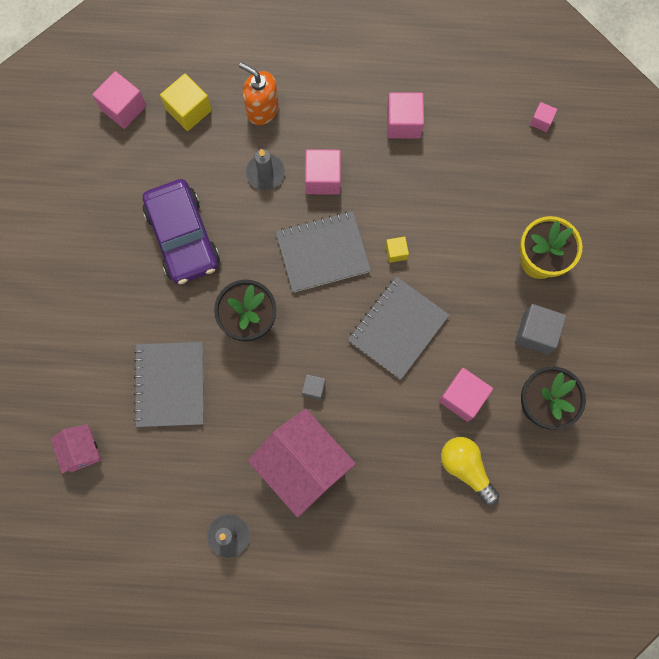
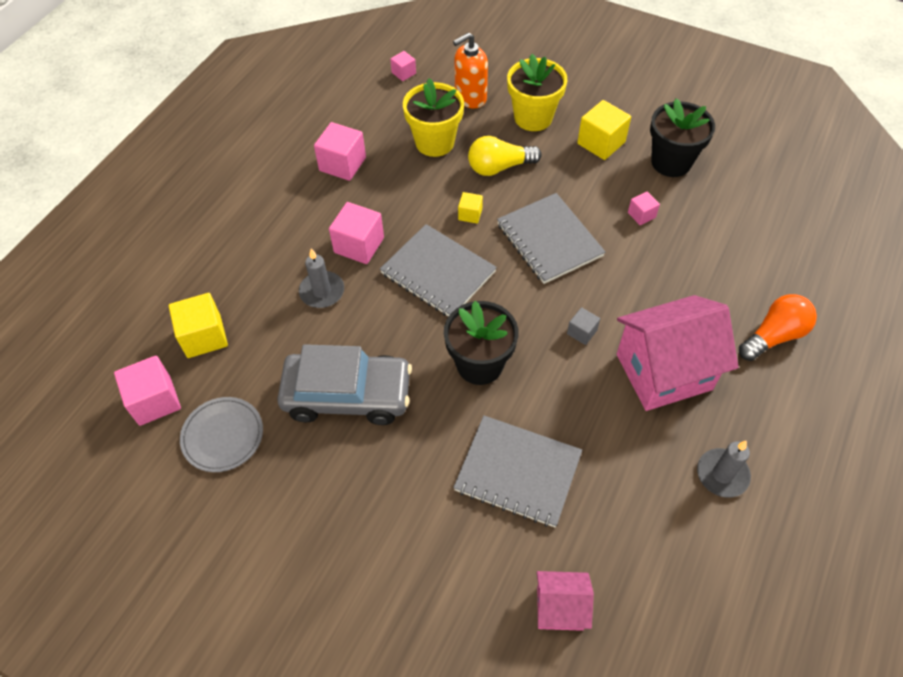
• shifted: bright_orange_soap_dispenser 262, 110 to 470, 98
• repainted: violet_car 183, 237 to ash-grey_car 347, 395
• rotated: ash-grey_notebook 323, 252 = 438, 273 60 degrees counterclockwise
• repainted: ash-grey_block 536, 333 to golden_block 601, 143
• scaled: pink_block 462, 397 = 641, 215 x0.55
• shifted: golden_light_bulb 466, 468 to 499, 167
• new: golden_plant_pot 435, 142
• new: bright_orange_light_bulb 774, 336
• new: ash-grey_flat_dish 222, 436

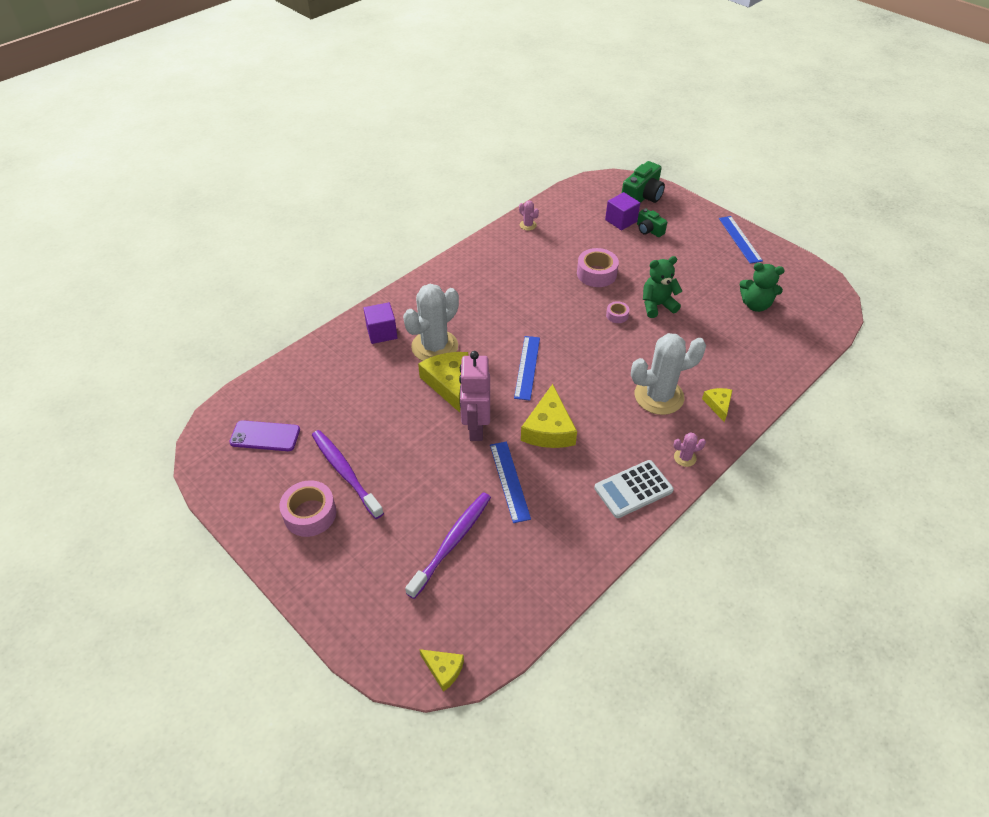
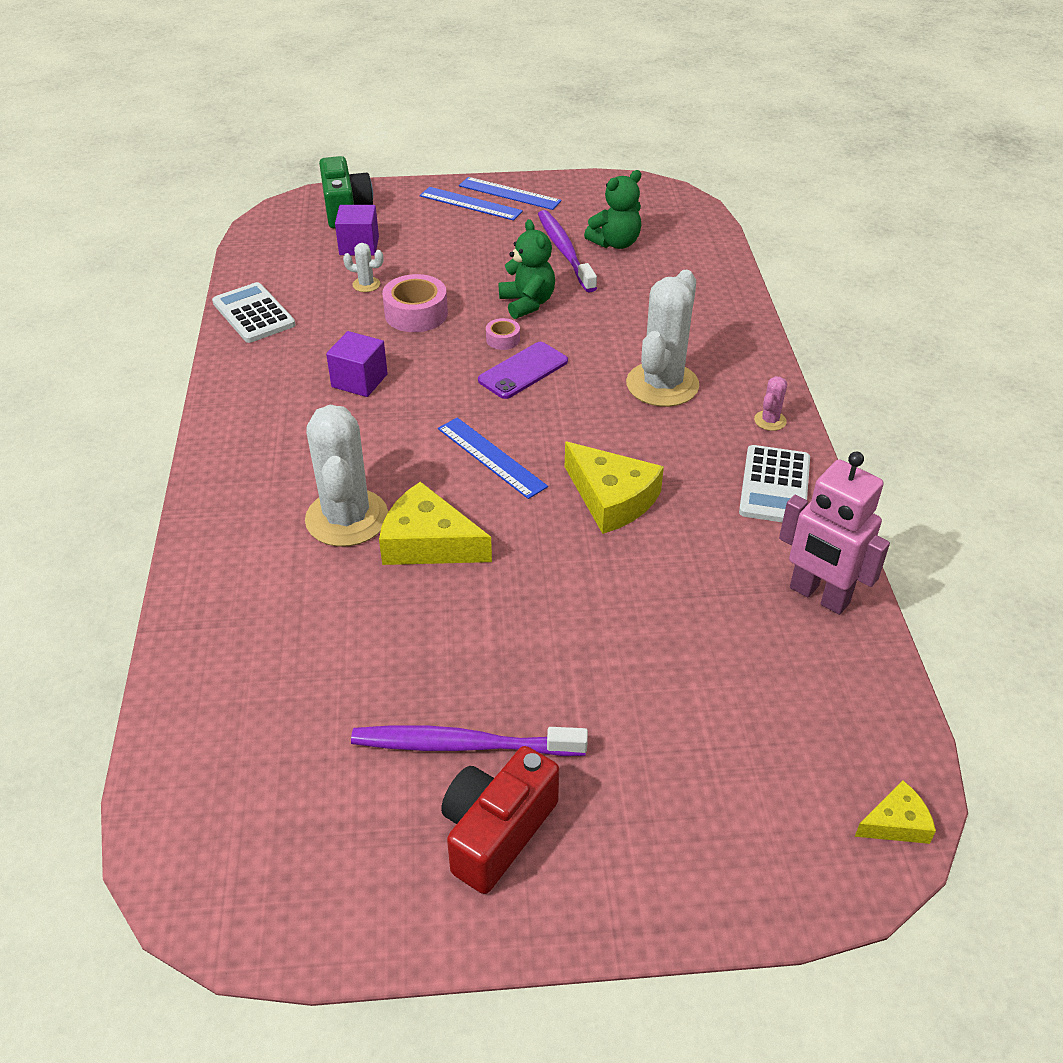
• swapped: pink_prickly_plant 528, 225 to pure_white_pocket_calculator 253, 314
• gone: green_camera 649, 230
• rotated: green_stuffed_bear 657, 305 = 527, 303 135 degrees clockwise
• shifted: violet_block 382, 332 to 359, 380
• shifted: pink_robot_figure 475, 428 to 819, 596
• gone: golden_piece_of_cheese 718, 405
• shifted: violet_phone 265, 436 to 523, 371
• shifted: blue_ruler 509, 481 to 470, 204
• swapped: pink_tape 310, 514 to red_camera 497, 832
• shifted: violet_dental_brush 452, 542 to 564, 251
• new: pure_white_prickly_plant 366, 284

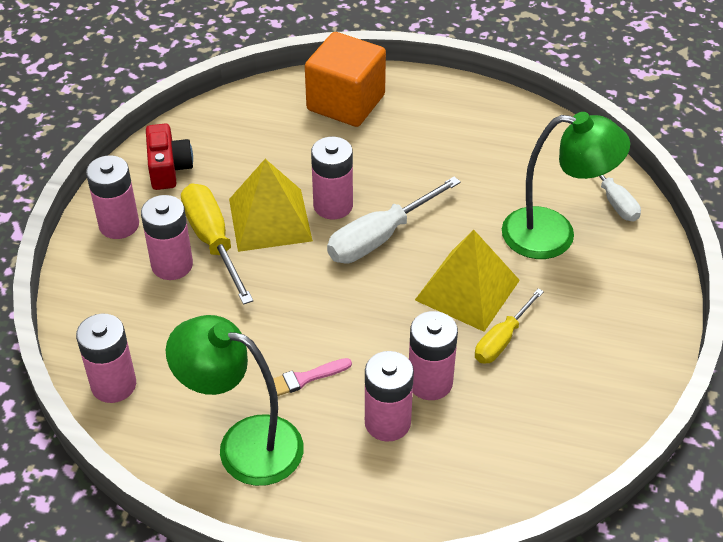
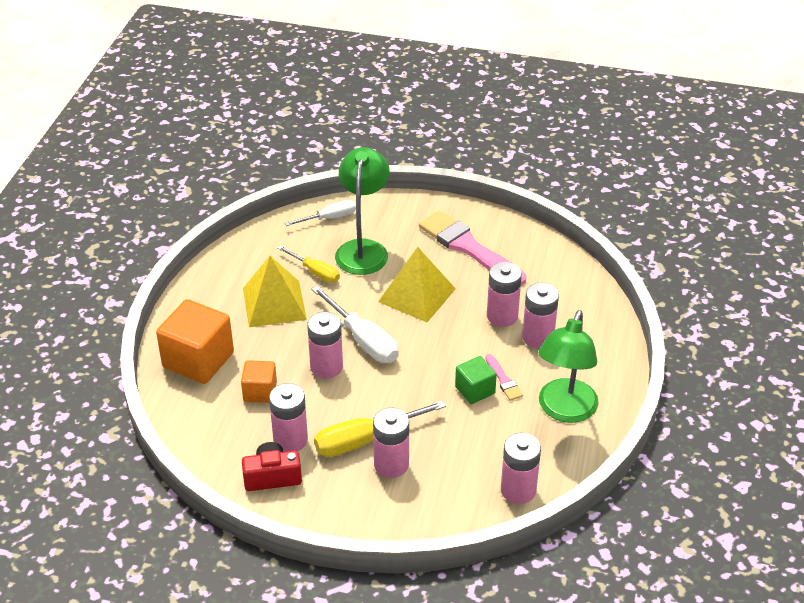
• shifted: pink_AA_battery 119, 225 to 290, 440
• shifted: golden_pyramid 270, 220 to 274, 303
• shifted: golden_flat_screwdriver 502, 340 to 315, 272
• new: pink_paint_brush 468, 247
• new: green_block 475, 390
• new: bright_orange_block 260, 392

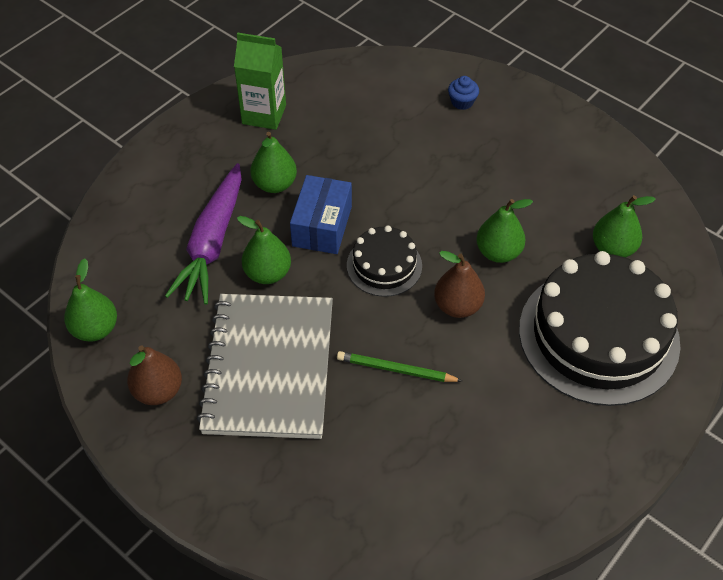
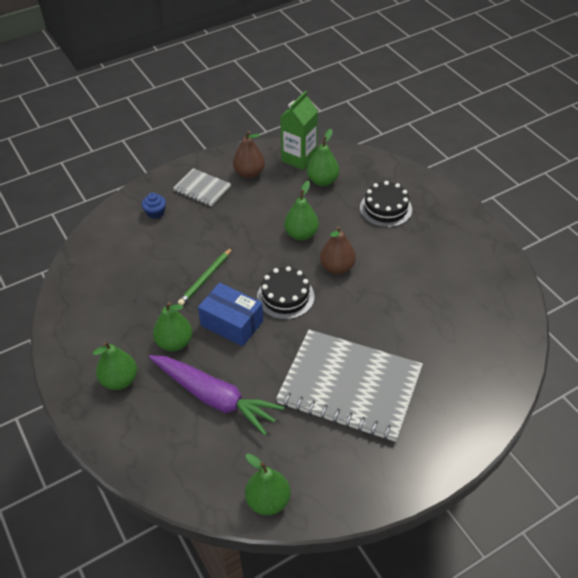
• shifted: green_juice_carton 264, 114 to 299, 158
• shifted: green_pear_fruit 267, 273 to 119, 380
• scaled: ebony_gateau 598, 335 = 385, 208 x0.50
• shifted: russet_pear_fruit 158, 391 to 249, 173
• shifted: green_pencil 396, 369 to 206, 278
• new: ash-grey_notebook 202, 188

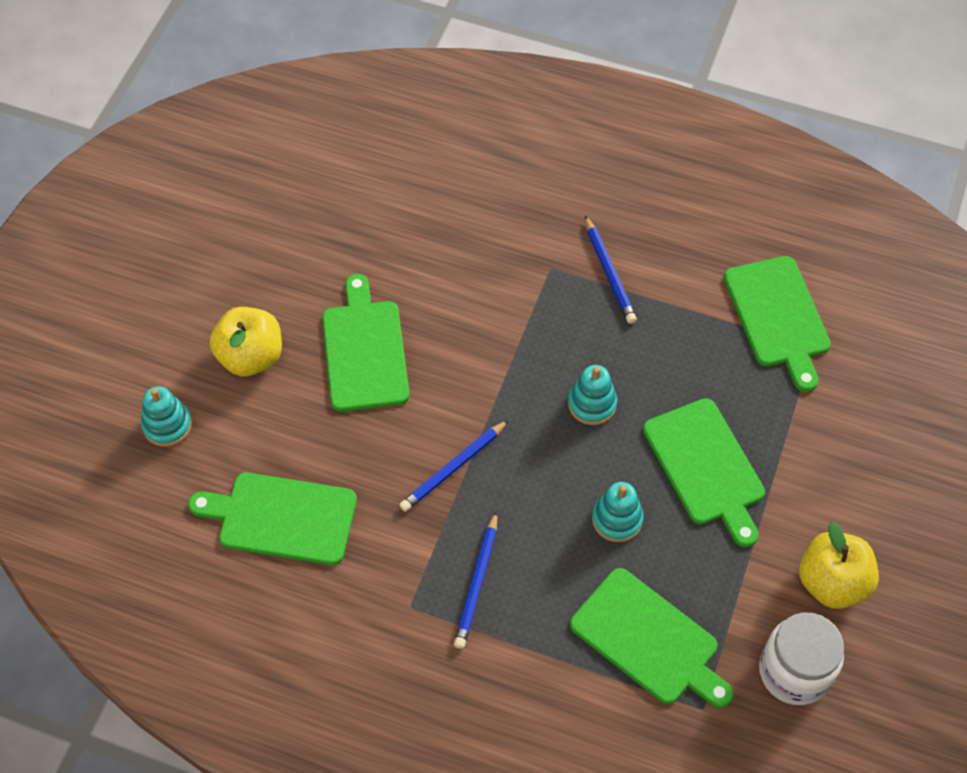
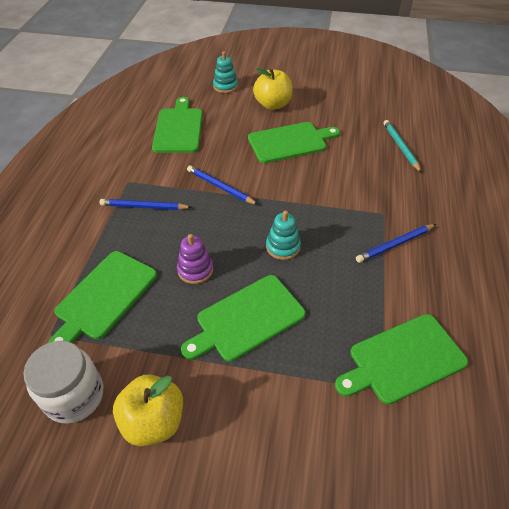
• repainted: teal_stacking_toy 617, 519 to violet_stacking_toy 195, 270
• new: teal_pencil 400, 147

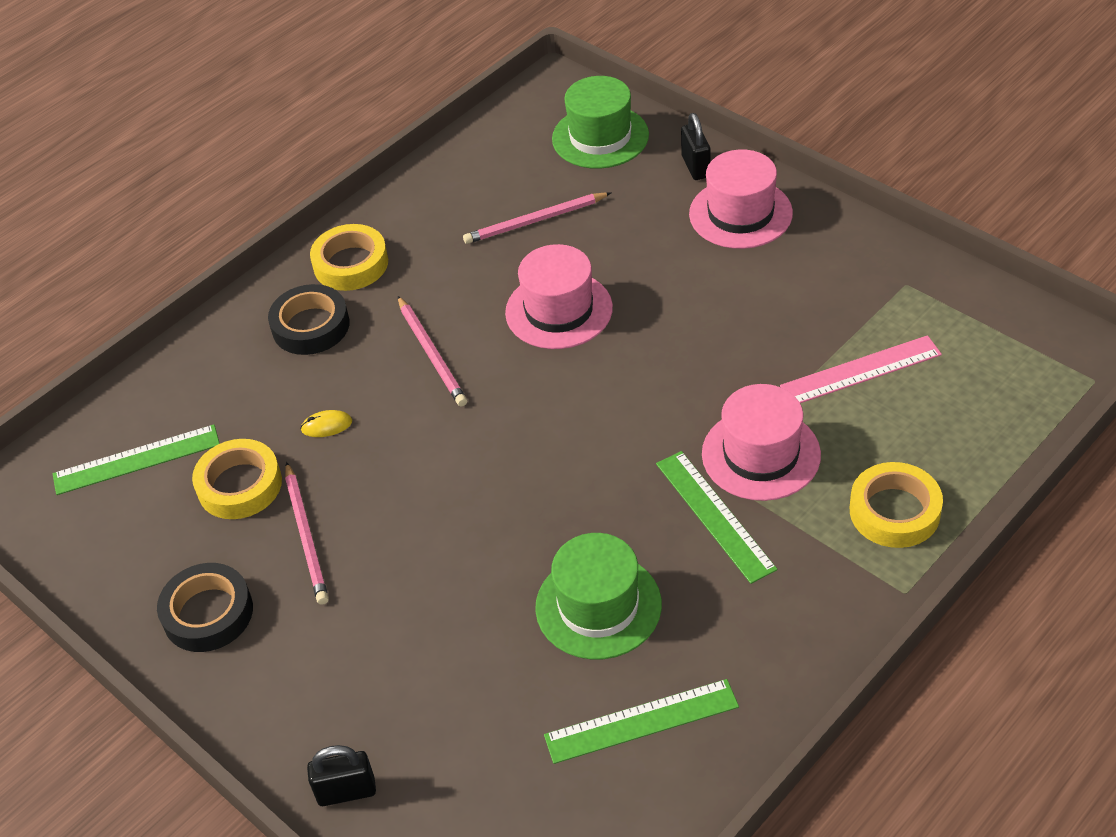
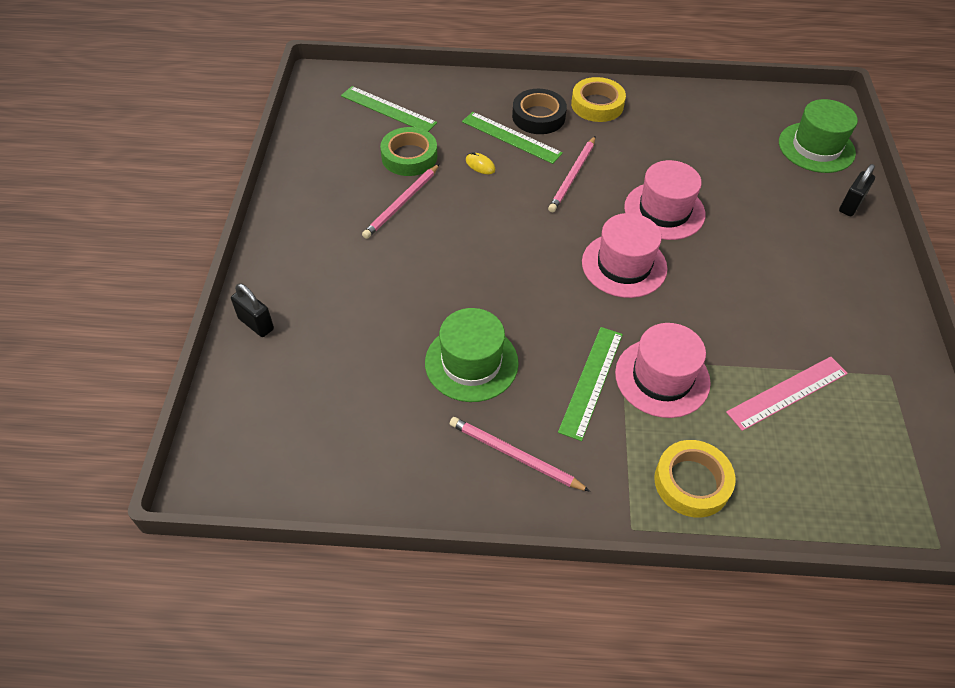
• shifted: pink_hat 740, 213 to 624, 265
• shifted: pink_pencil 535, 221 to 514, 455
• rotated: pink_ruler 861, 371 = 787, 393 60 degrees counterclockwise
• repainted: golden_tape 239, 485 to green_tape 409, 157
• gone: ebony_tape 208, 613
• shifted: green_ruler 641, 721 to 511, 137

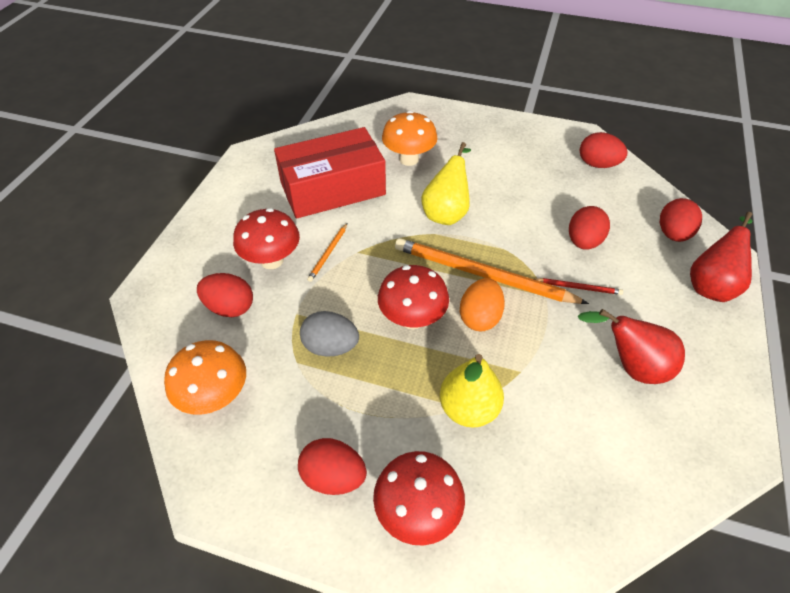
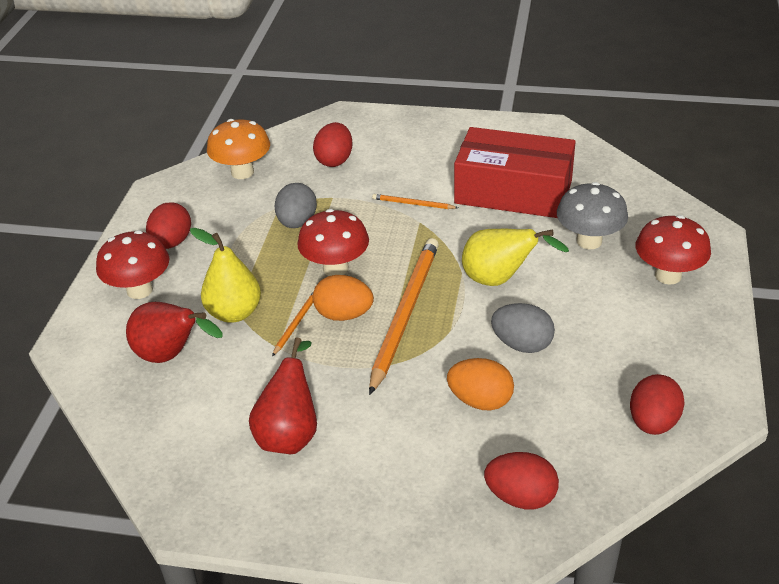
• repainted: bright_orange_fungus 409, 159 to ash-grey_fungus 589, 241
• rotated: red_package 332, 188 = 513, 192 45 degrees counterclockwise
• repainted: red_egg 583, 242 to bright_orange_egg 480, 401
• shifted: red_fungus 272, 260 to 668, 275
• shifted: red_pear_fruit 711, 285 to 171, 356
• gone: red_pencil 578, 287
• new: bright_orange_pencil 296, 323
• new: ash-grey_egg 522, 344

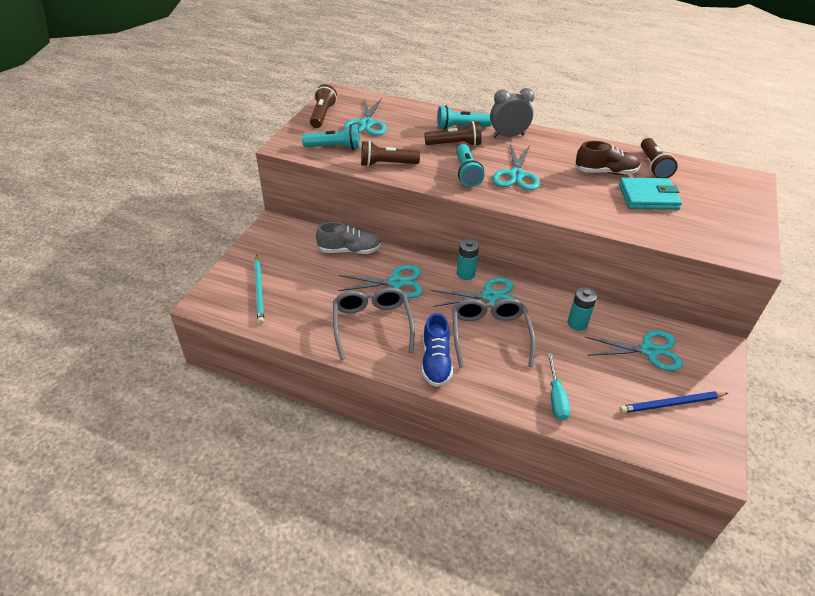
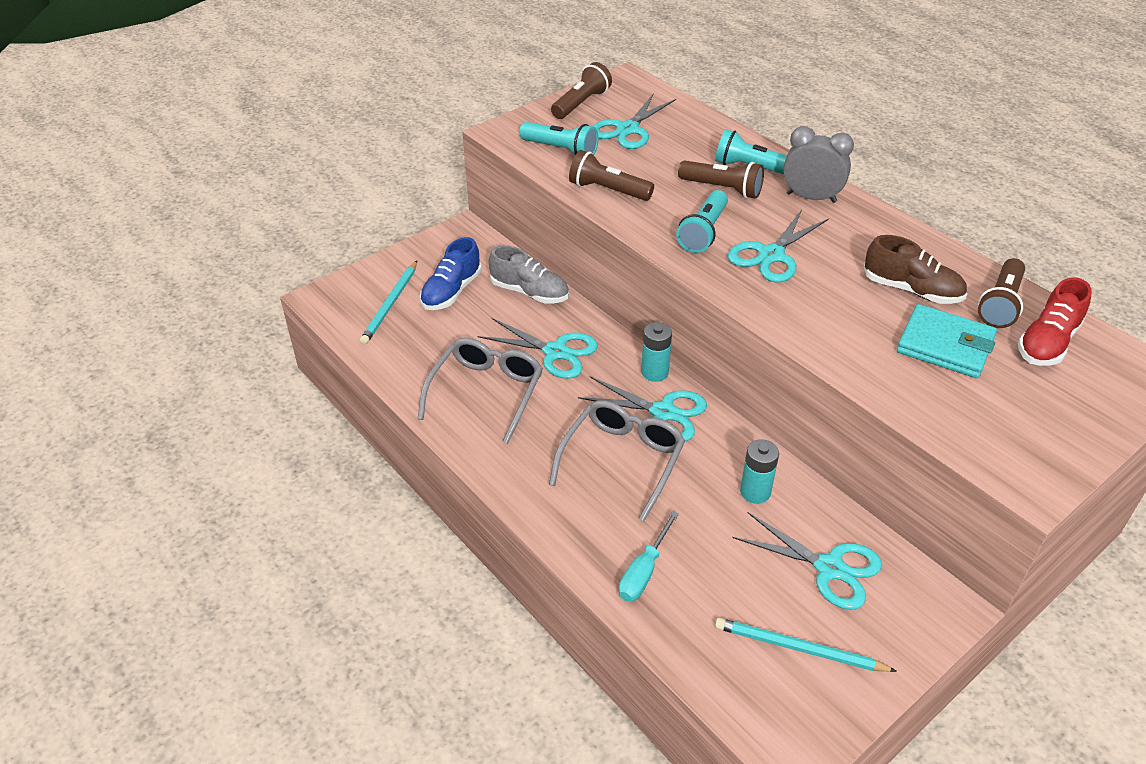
• shifted: blue_sneaker 436, 361 to 451, 291
• repainted: blue_pencil 671, 404 to teal_pencil 799, 648
• new: red_sneaker 1047, 343

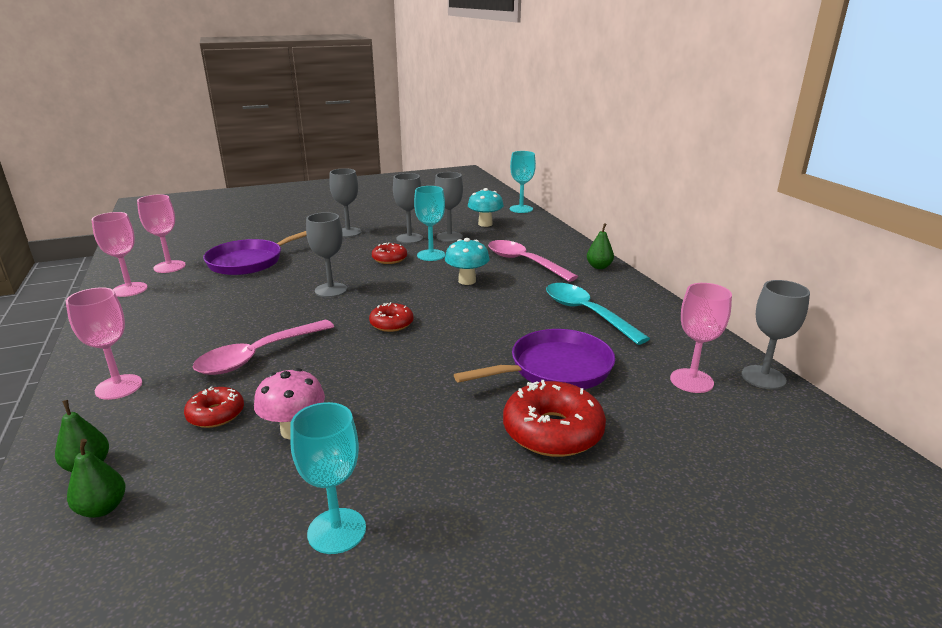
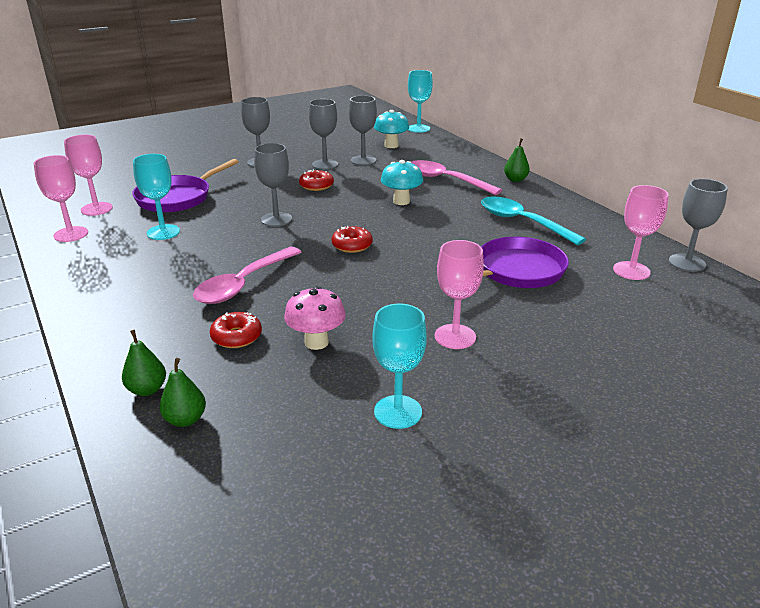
• shifted: teal_chalice 431, 255 to 163, 232
• shifted: pink_chalice 119, 387 to 455, 336
• gone: red_glazed_donut 552, 431

